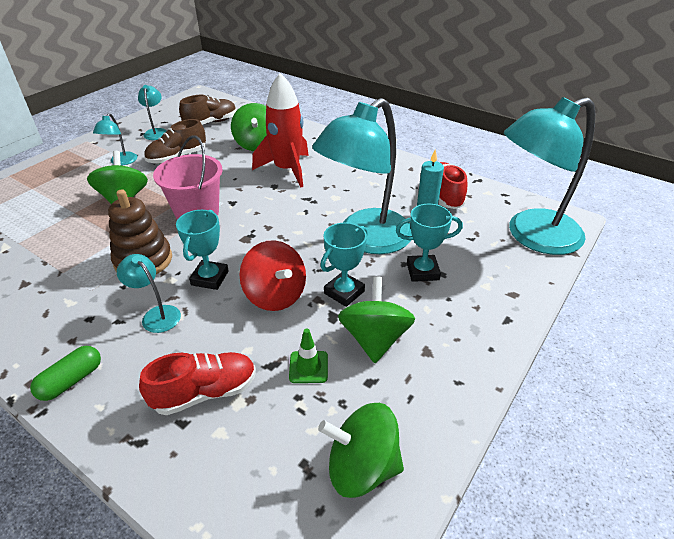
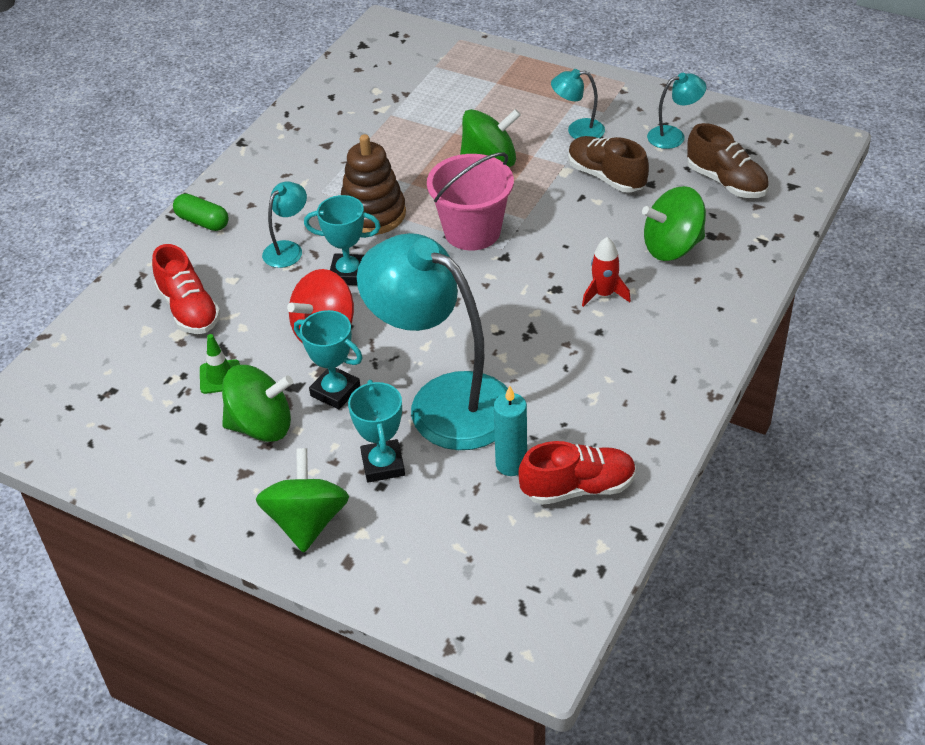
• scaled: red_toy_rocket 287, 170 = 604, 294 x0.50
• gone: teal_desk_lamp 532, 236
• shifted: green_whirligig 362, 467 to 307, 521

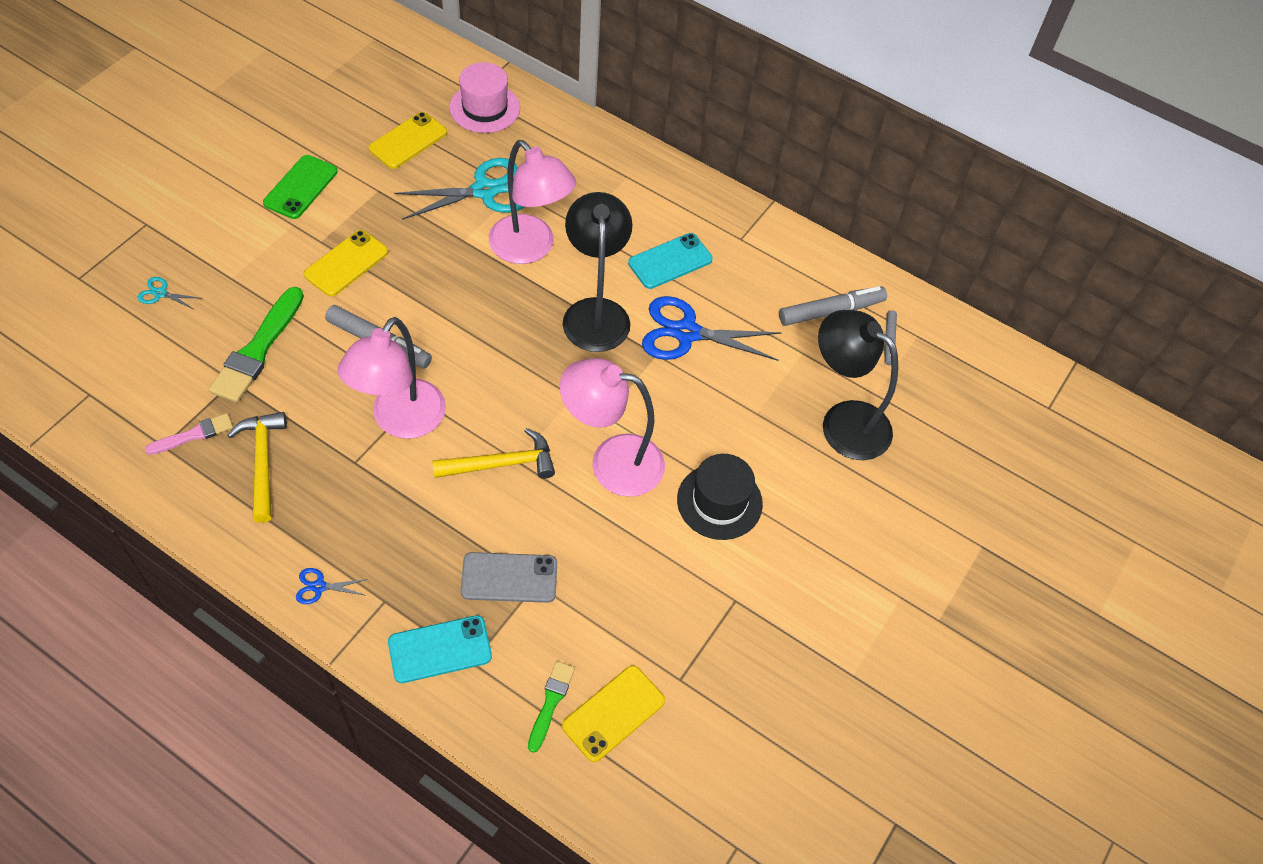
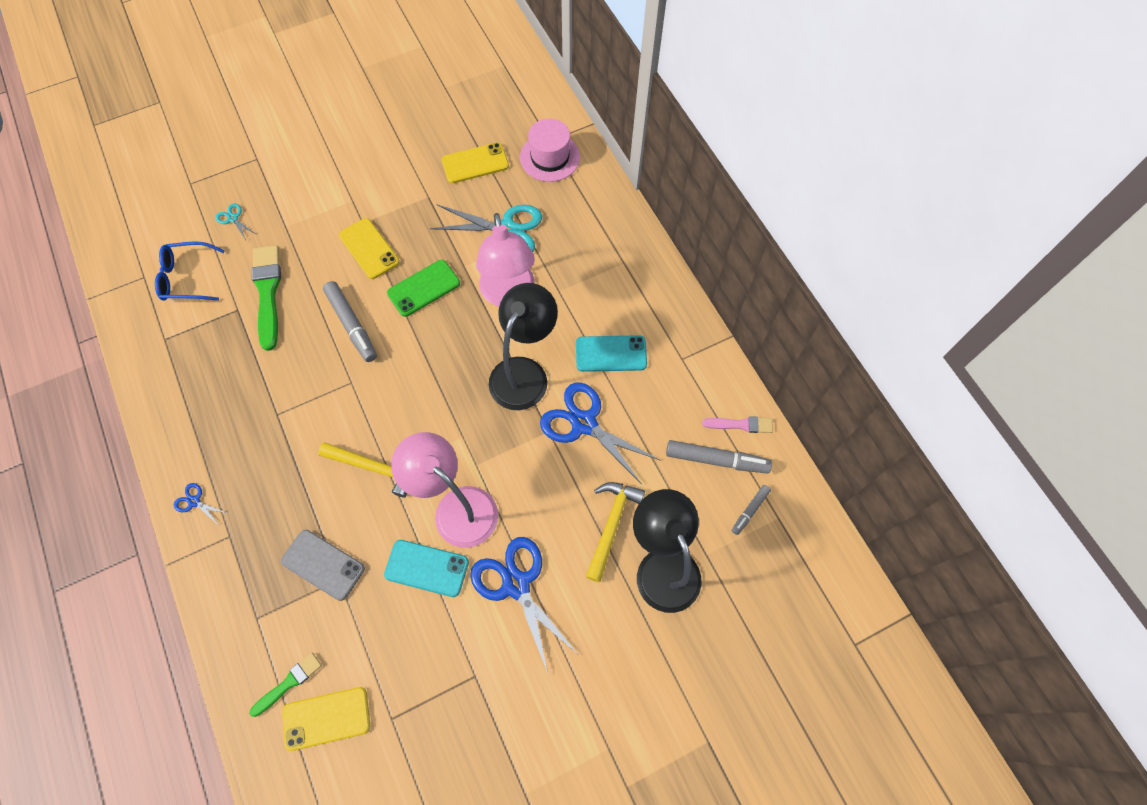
• shifted: green_phone 300, 187 to 423, 288
• rotated: golden_phone 346, 263 = 369, 249 75 degrees clockwise
• rotated: green_paint_brush 257, 350 = 268, 292 120 degrees clockwise
• gone: pink_desk_lamp 400, 421
• shifted: golden_hammer 262, 462 to 611, 525
• shifted: pink_paint_brush 194, 435 to 741, 425
• swapped: ebony_hat 719, 501 to blue_pair_of_scissors 516, 584
• shifted: teal_phone 440, 649 to 426, 568
• new: blue_glasses 187, 278

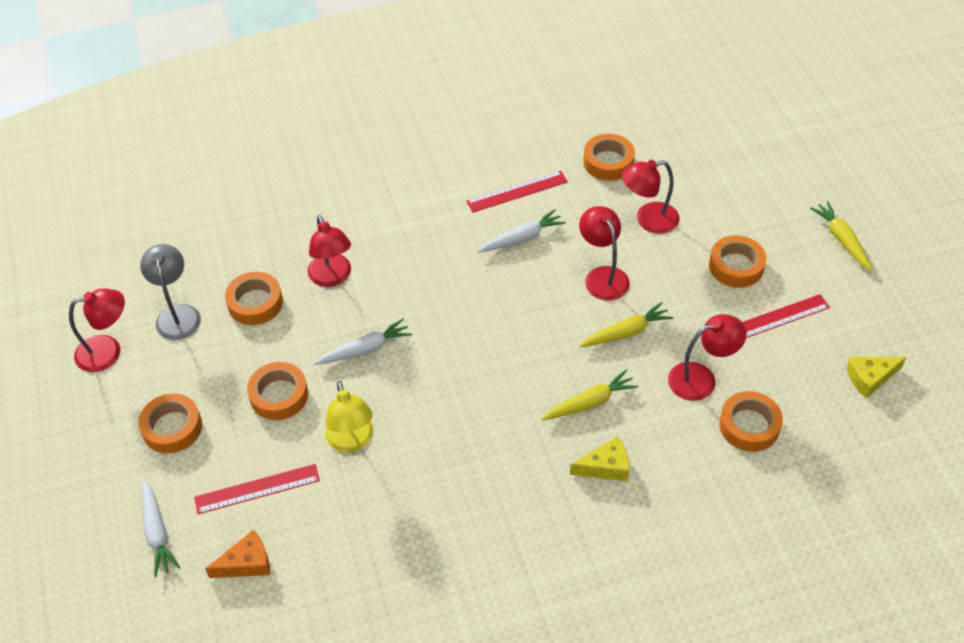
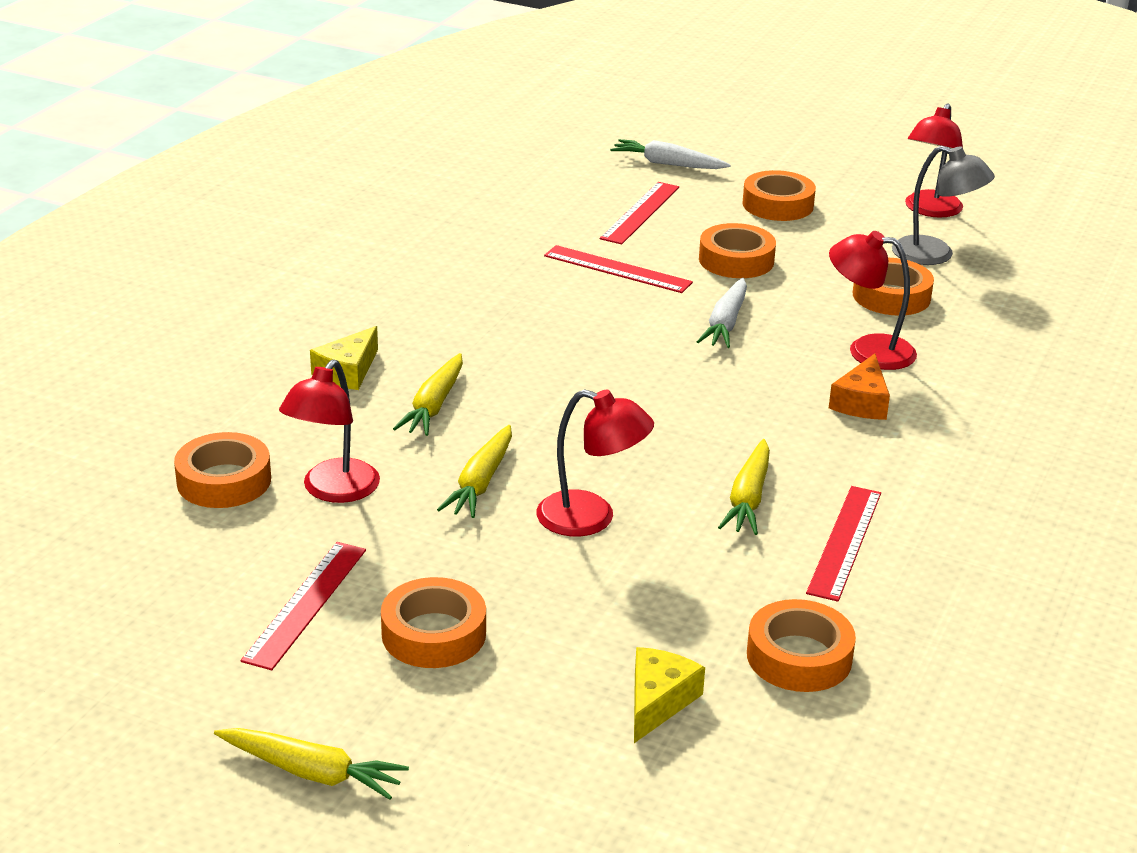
• gone: red_desk_lamp 648, 220
• repainted: pure_white_root_vegetable 522, 238 to golden_root_vegetable 748, 498
• shifted: golden_piece_of_cheese 870, 378 to 658, 701
• swapped: golden_desk_lamp 352, 441 to red_ruler 617, 269
• shifted: bright_orange_piece_of_cheese 247, 563 to 861, 402

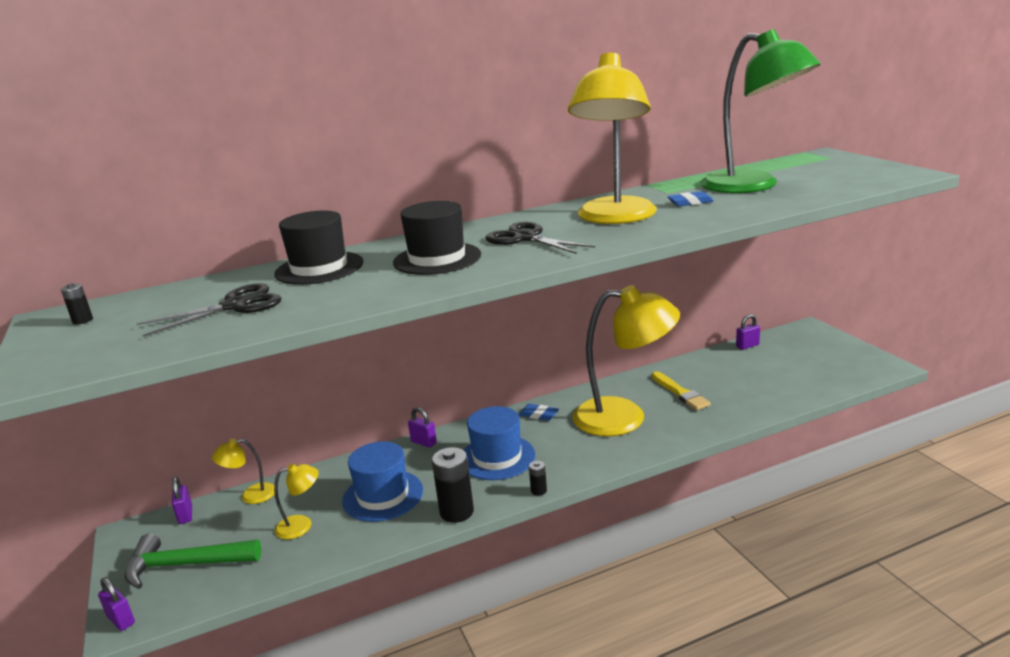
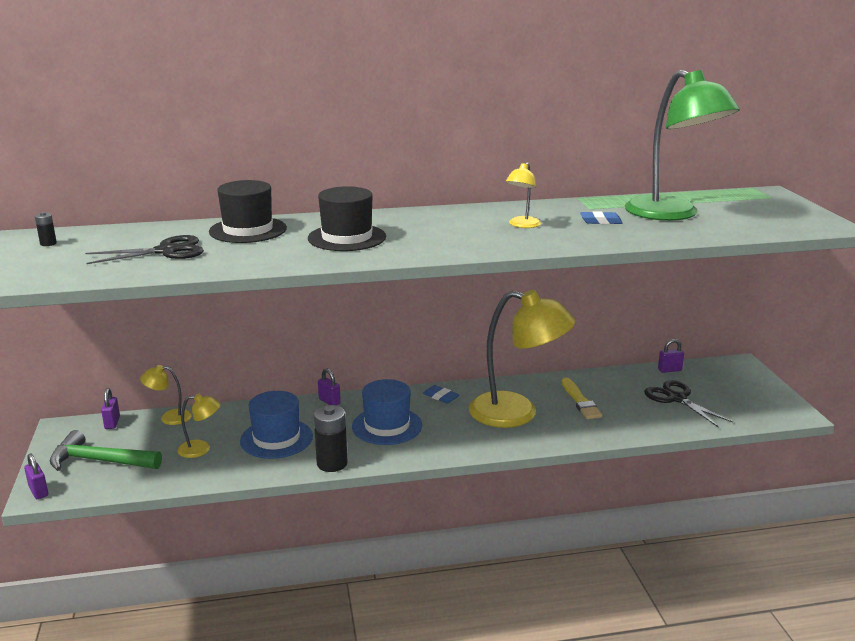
• scaled: golden_desk_lamp 614, 218 = 522, 225 x0.44
• shifted: ebony_pair_of_scissors 526, 238 to 676, 398
• gone: ebony_AA_battery 538, 490

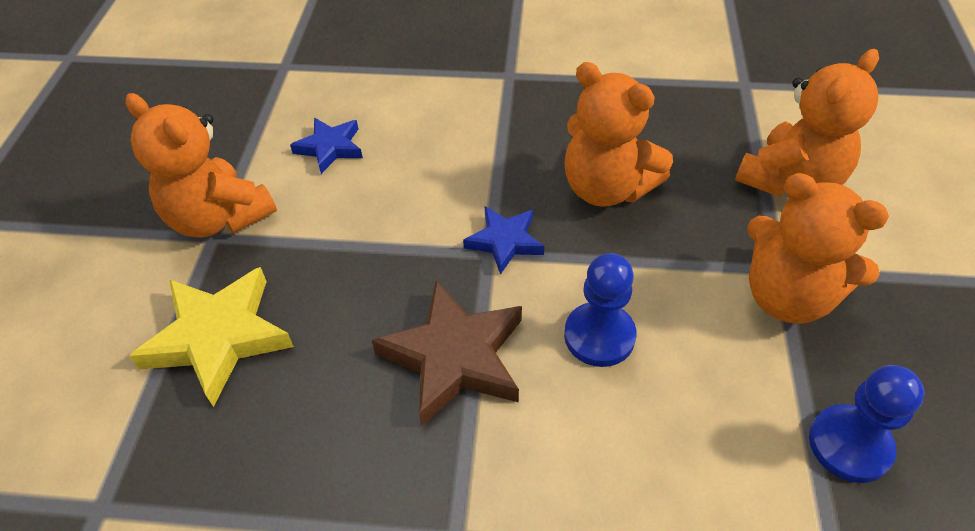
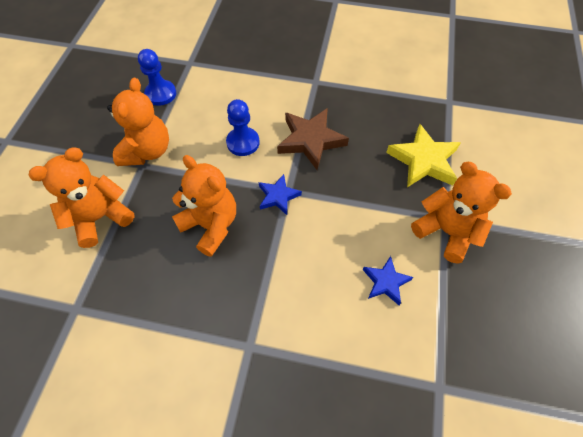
• rotated: bright_orange_stuffed_bear 787, 297 = 147, 151 60 degrees clockwise

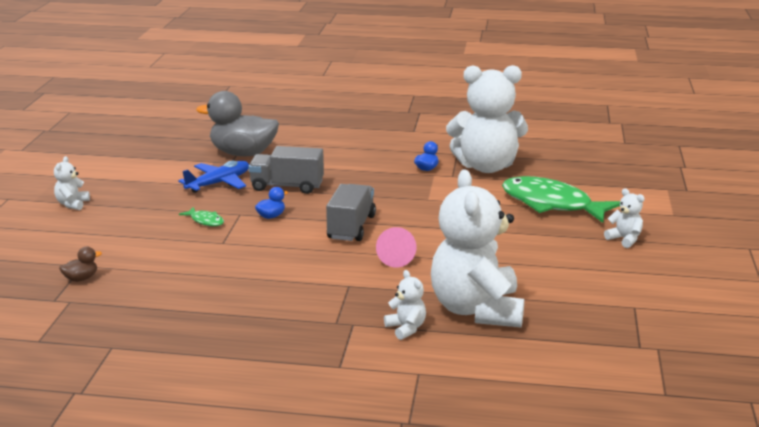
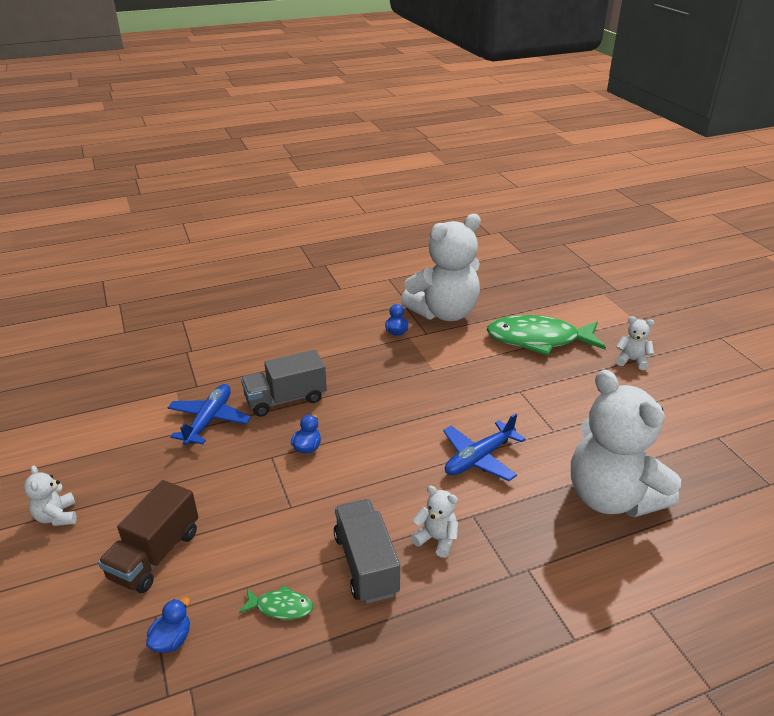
• gone: ash-grey_toy_duck 243, 153
• shifted: ash-grey_toy_truck 351, 227 to 366, 564
• shifted: green_fish_figure 205, 221 to 281, 607
• swapped: pink_cone_shape 395, 258 to blue_aeroplane 479, 458
• repainted: russet_toy_duck 81, 278 to blue_toy_duck 172, 639
• shifted: pure_white_stuffed_bear 406, 328 to 436, 539
• new: russet_toy_truck 155, 554

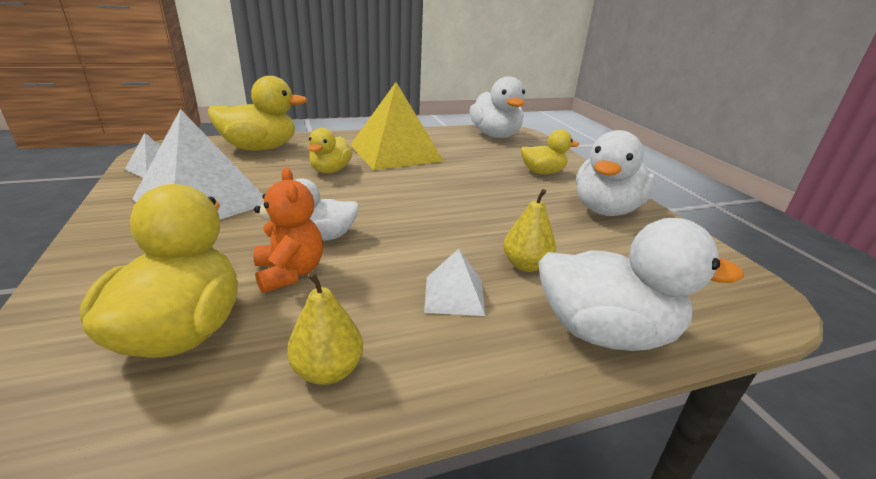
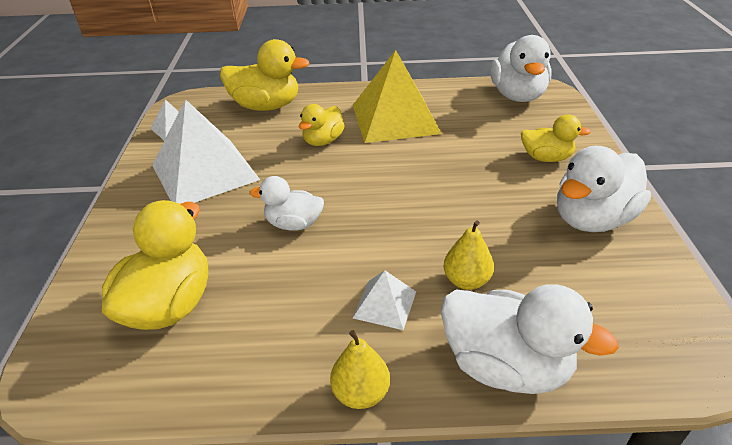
• gone: bright_orange_stuffed_bear 290, 273
• shifted: golden_pear_fruit 328, 370 to 360, 393

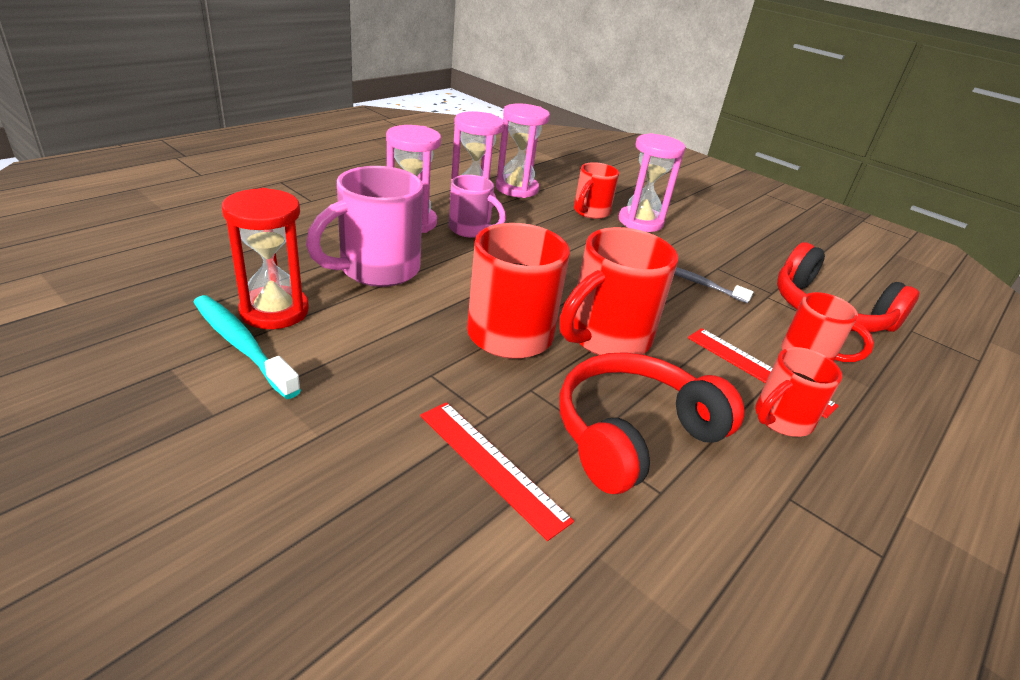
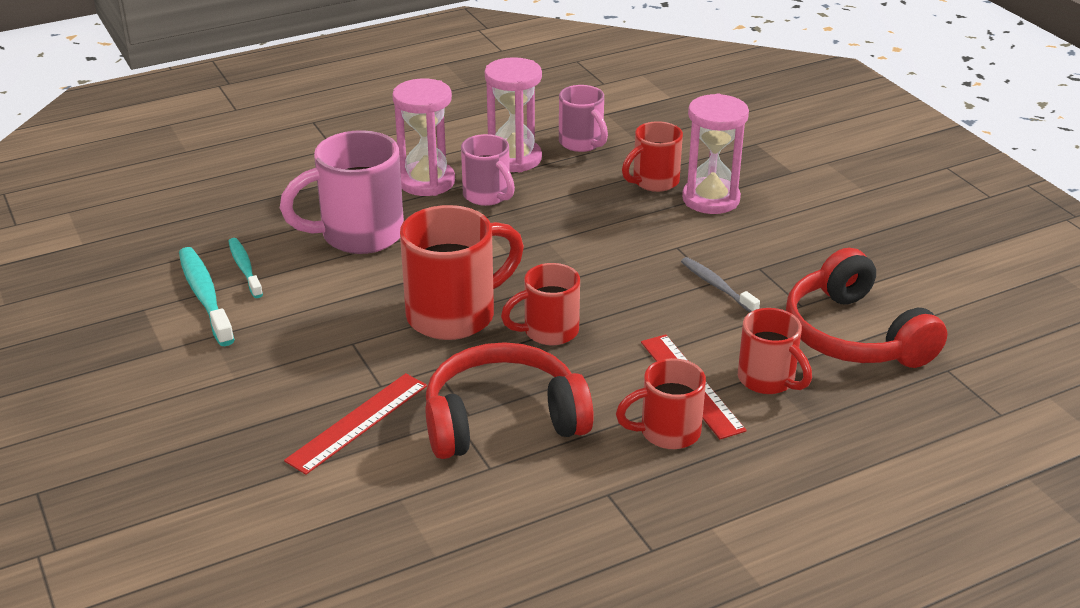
• swapped: pink_sand_timer 516, 189 to pink_mug 582, 143
• swapped: red_sand_timer 274, 311 to teal_dental_brush 245, 268
• scaled: red_mug 606, 338 = 548, 332 x0.61
• rotated: red_ruler 491, 465 = 358, 422 60 degrees clockwise

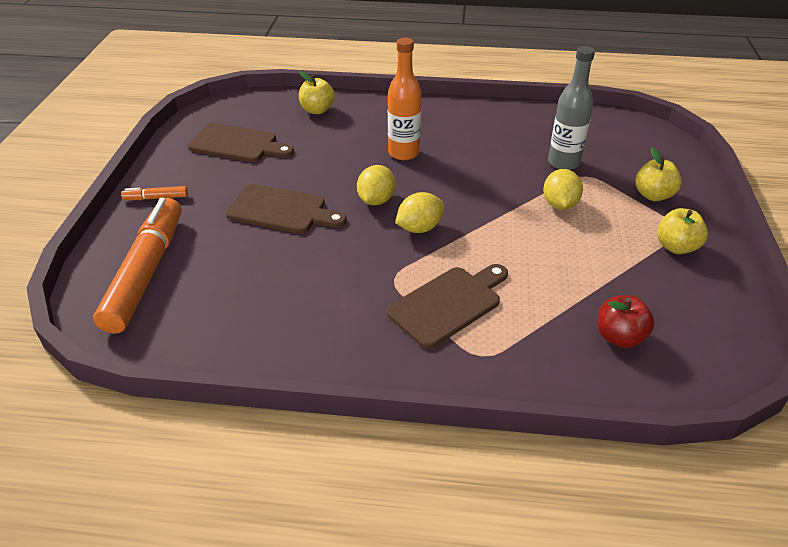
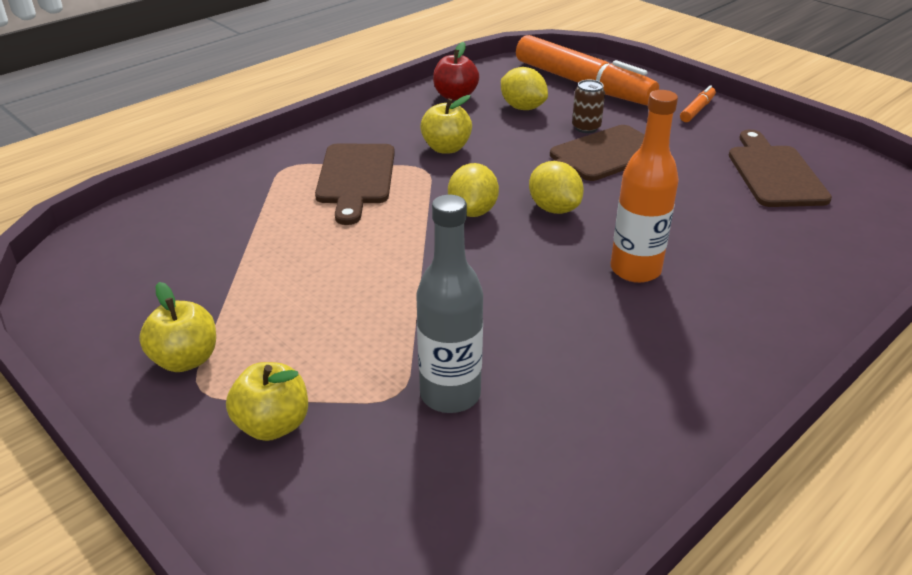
• shifted: golden_toy_apple 317, 110 to 446, 148
• rotated: russet_bread_board 237, 144 = 774, 173 120 degrees clockwise
• shifted: golden_lemon 559, 205 to 522, 107
• shifted: red_toy_apple 619, 337 to 455, 96
• new: russet_tin 586, 127

